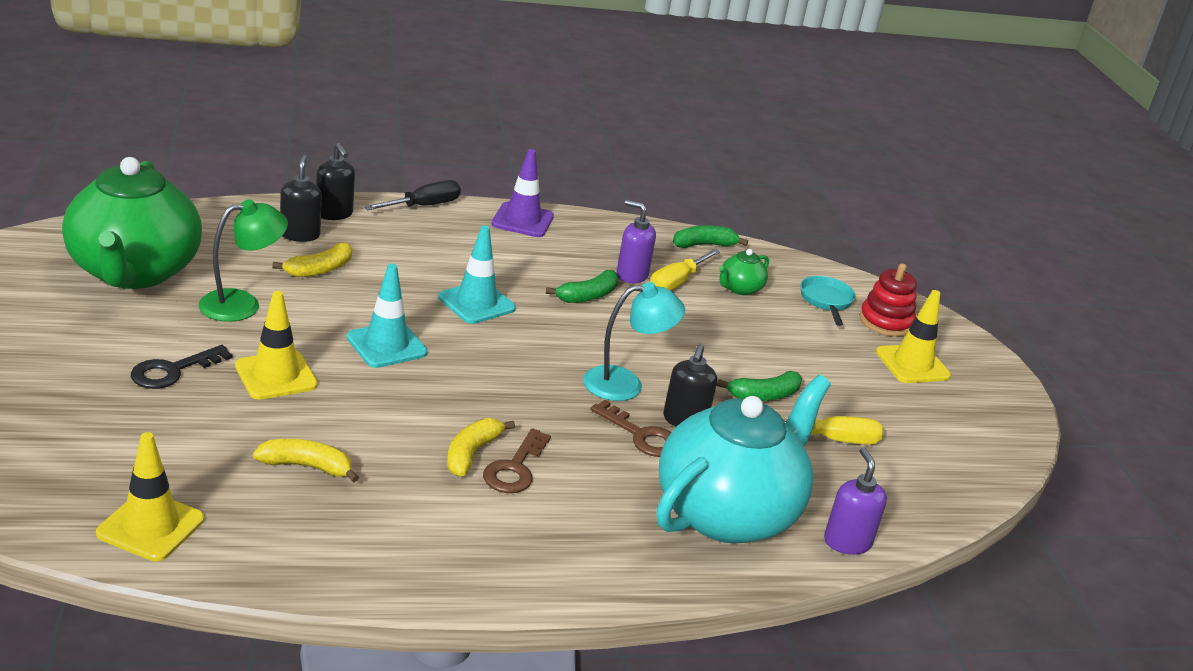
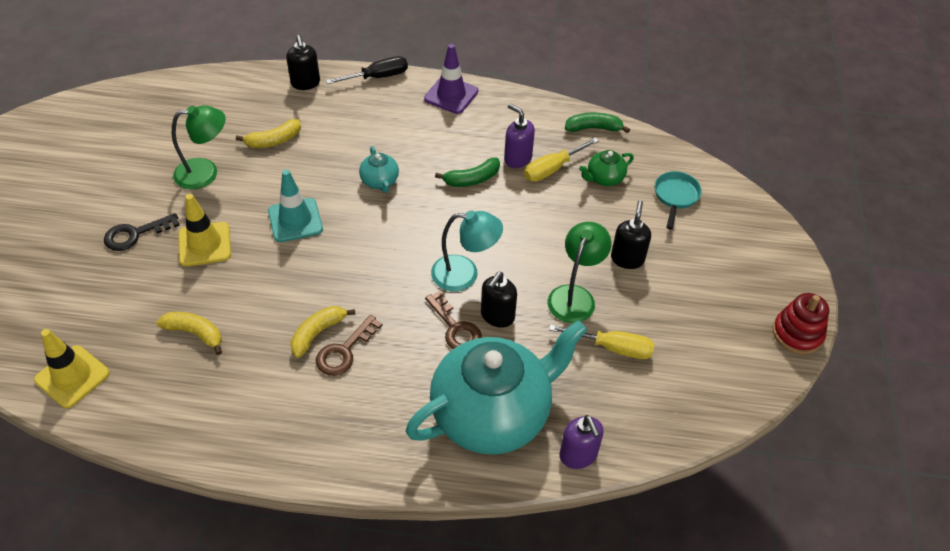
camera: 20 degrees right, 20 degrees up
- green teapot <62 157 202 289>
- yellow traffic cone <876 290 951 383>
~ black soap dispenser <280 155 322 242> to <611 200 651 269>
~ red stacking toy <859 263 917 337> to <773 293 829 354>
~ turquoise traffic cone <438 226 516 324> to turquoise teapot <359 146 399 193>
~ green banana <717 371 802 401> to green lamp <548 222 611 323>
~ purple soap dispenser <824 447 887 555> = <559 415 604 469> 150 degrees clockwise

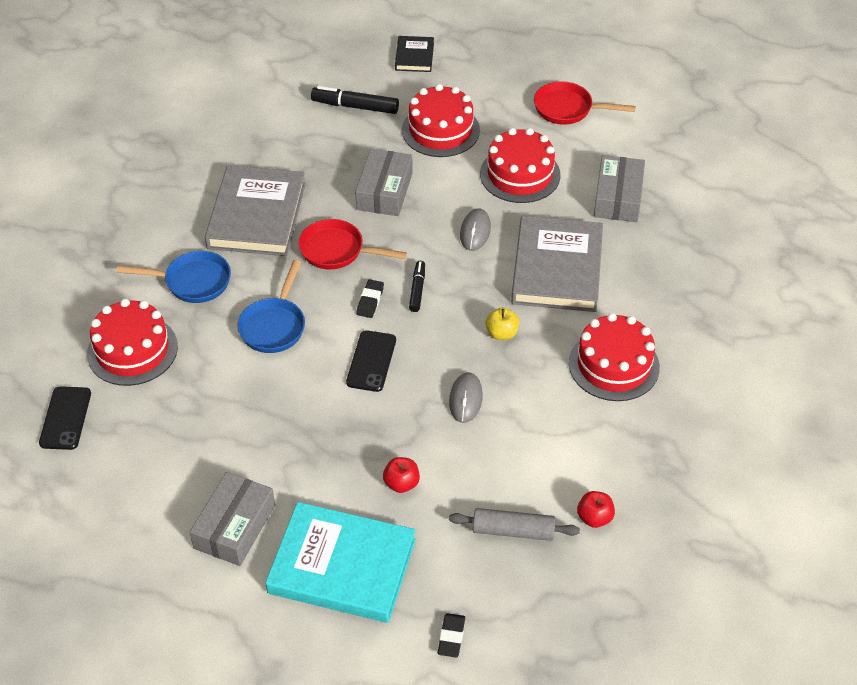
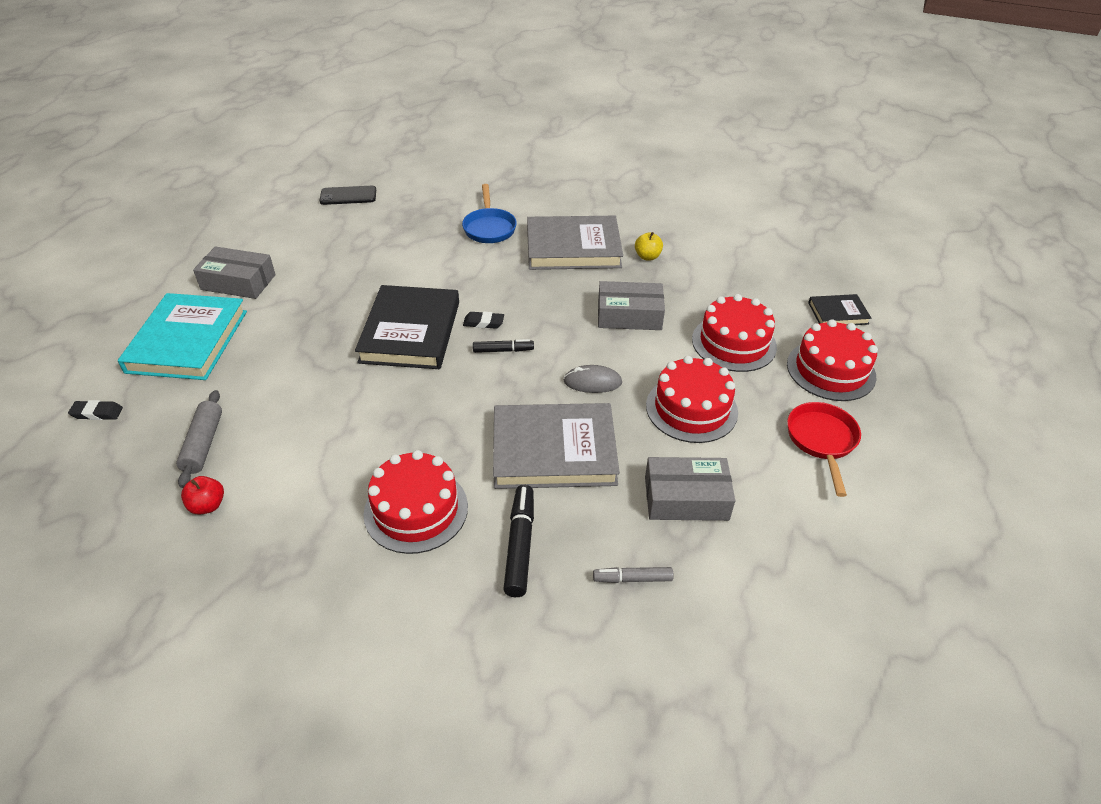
camera: 80 degrees right, 5 degrees down
- blue pan <237 260 305 353>
- red pan <298 219 407 270>
- red apple <383 457 420 493>
- grey mouse <449 372 483 423>
+ grey marker <593 567 674 583>
~ red cake <87 299 178 386> to <787 319 878 401>
~ black marker <311 86 399 114> to <503 485 534 597>
~ yellow apple <485 307 519 340> to <635 232 663 260>
~ black phone <346 330 396 392> to black book <355 285 459 369>

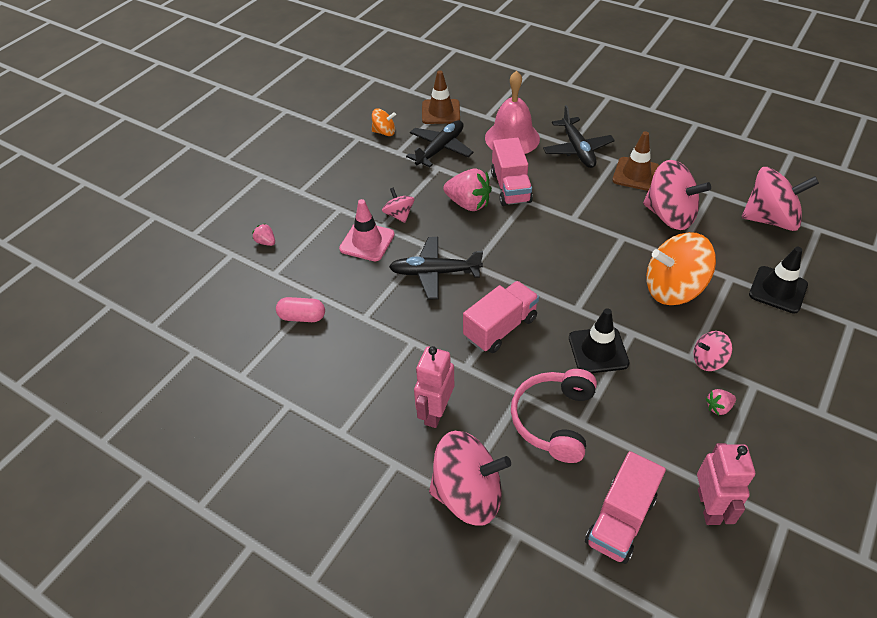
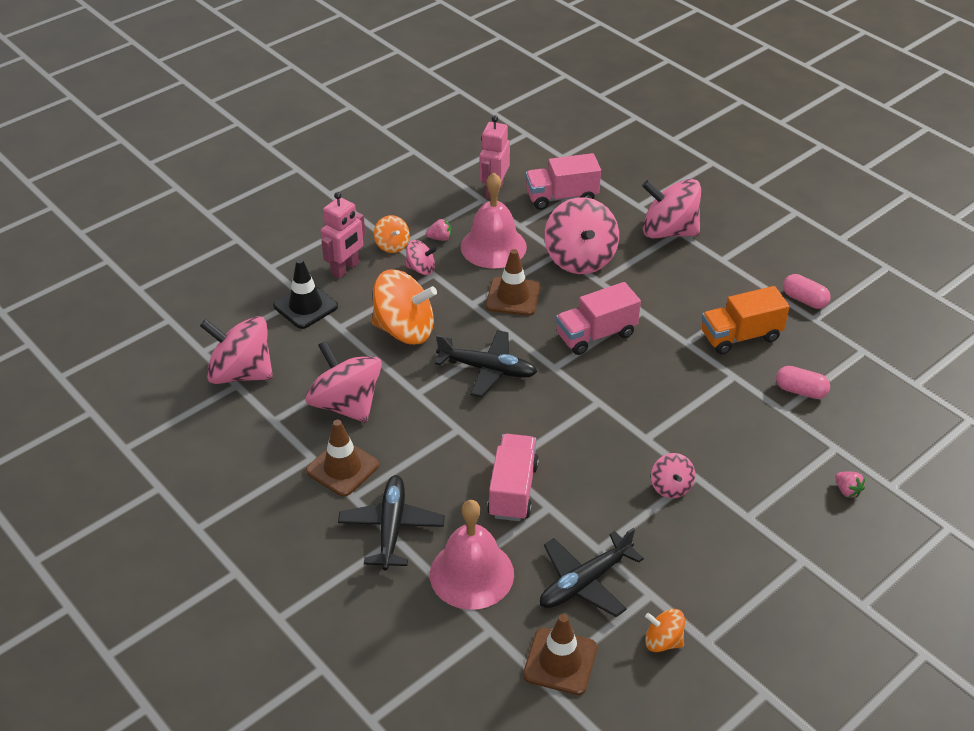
camera: 165 degrees left, 5 degrees down
- pink traffic cone <339 199 395 261>
- pink strawberry <443 169 492 211>
+ orange spinning top <374 215 410 253>
+ pink bell <461 173 527 268>
+ orange truck <701 286 790 354>
+ pink capsule <783 274 831 309>
~ black plane <389 237 483 299> to <435 330 537 397>
~ pink robot <414 346 454 428> to <321 192 365 279>
~ pink headphones <511 369 597 463> to pink spinning top <544 197 619 274>
~ black traffic cone <569 308 630 373> to brown traffic cone <486 249 540 316>
~ pink truck <585 451 666 564> = <525 153 601 210> 150 degrees counterclockwise

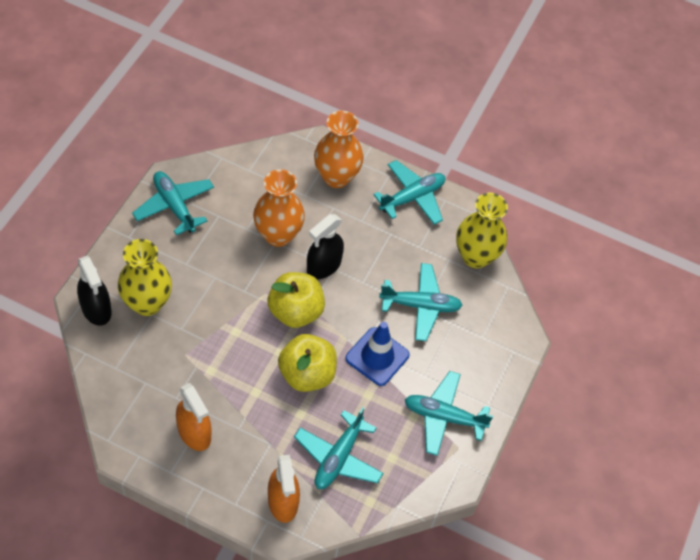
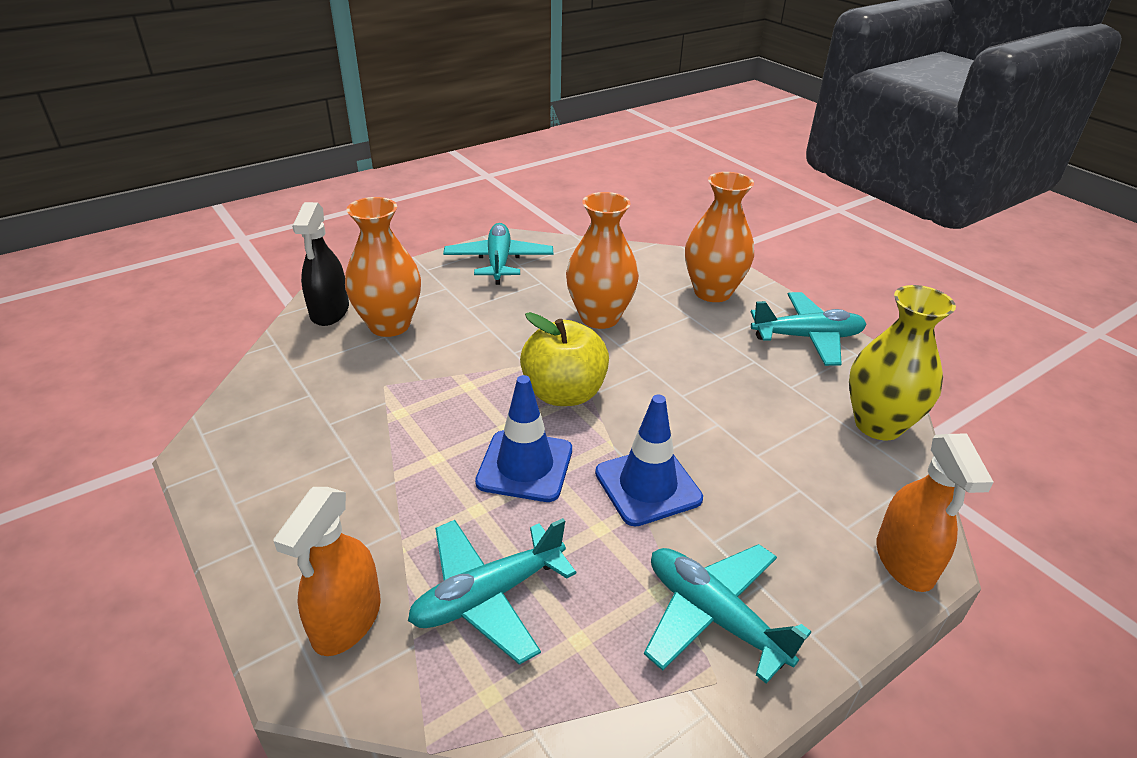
camera: 35 degrees right, 20 degrees down
- black spray bottle <307 214 344 279>
- turquoise plane <379 263 463 341>
~ orange spray bottle <176 383 212 451> to <876 433 994 592>
~ yellow apple <278 334 337 392> to blue traffic cone <475 375 572 502>
~ yellow vase <118 239 172 316> to orange vase <345 197 421 337>

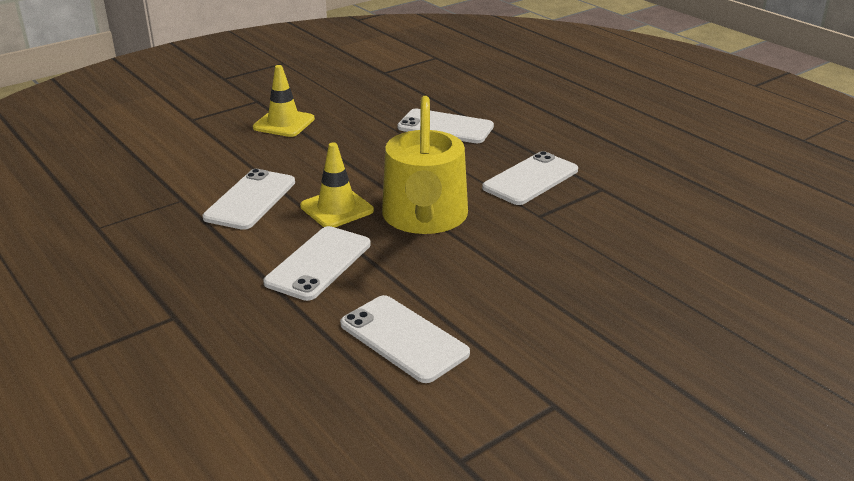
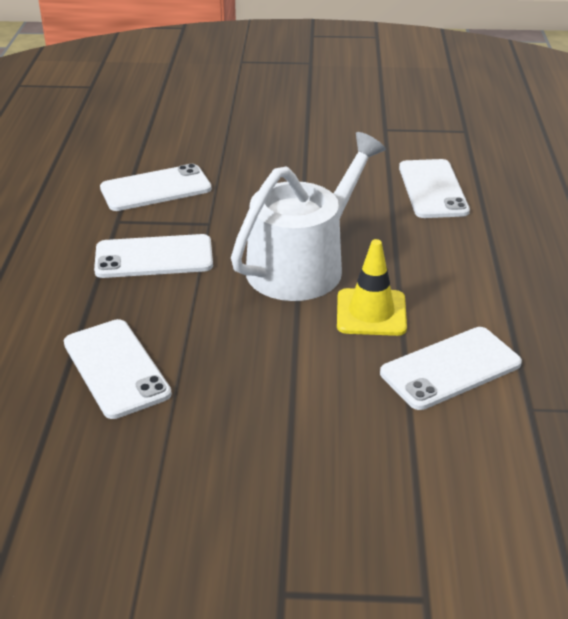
camera: 140 degrees left, 5 degrees up
- yellow traffic cone <253 65 315 137>
~ white phone <263 226 371 301> to <100 164 212 211>
~ yellow watering can <382 96 468 234> to white watering can <231 132 386 301>

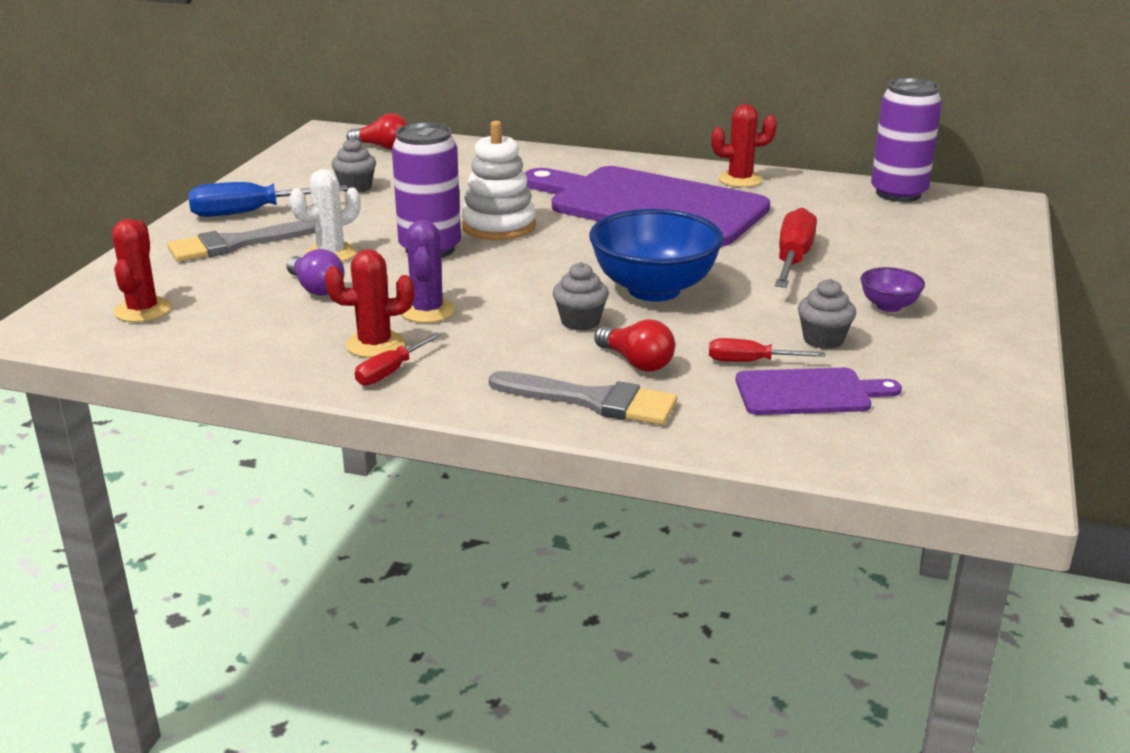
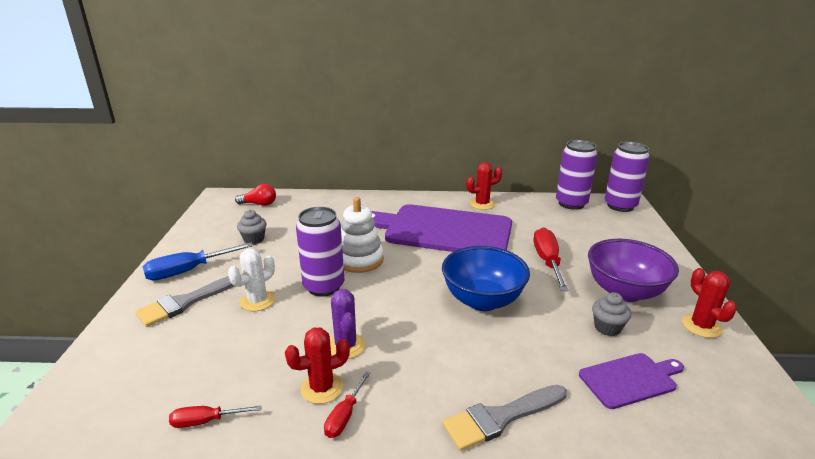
camera: 15 degrees left, 0 degrees up
- purple light bulb <286 249 345 296>
- grey cupcake <553 262 609 331>
- red light bulb <594 319 675 372>
+ purple can <605 142 650 212>
~ red cactus <112 219 171 322> to <682 268 737 338>
~ red screwdriver <709 338 825 362> to <169 405 262 428>
~ grey brush <489 371 677 425> = <442 385 567 451> 150 degrees clockwise
~ purple bowl <861 267 925 312> = <588 239 679 302> x2.16

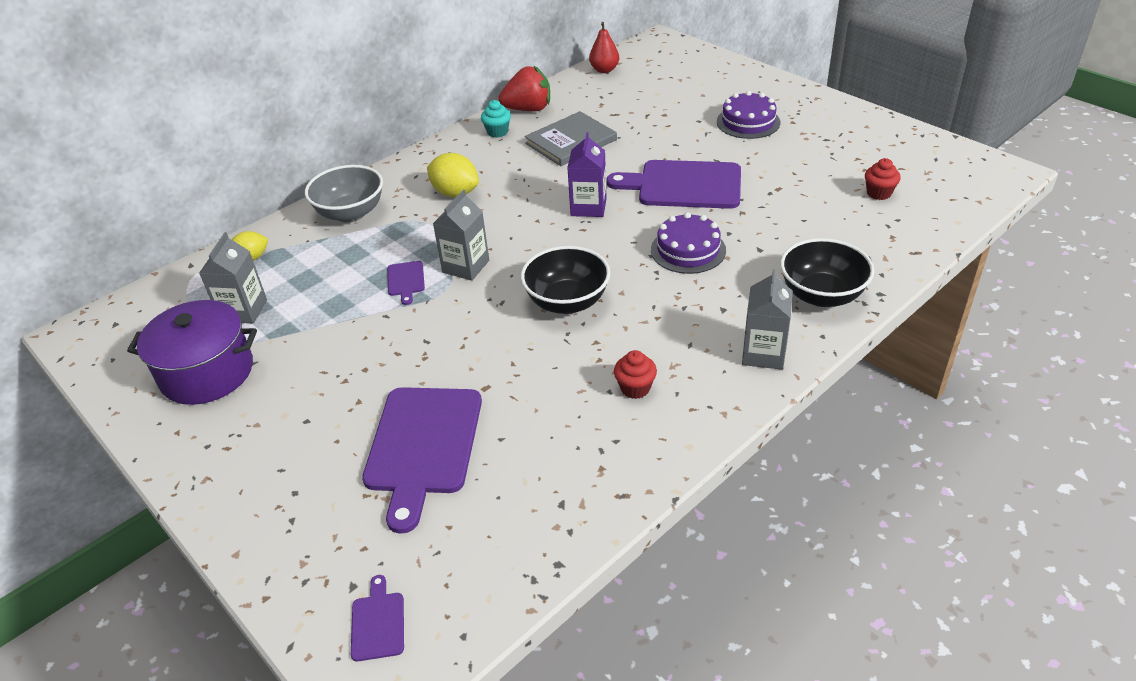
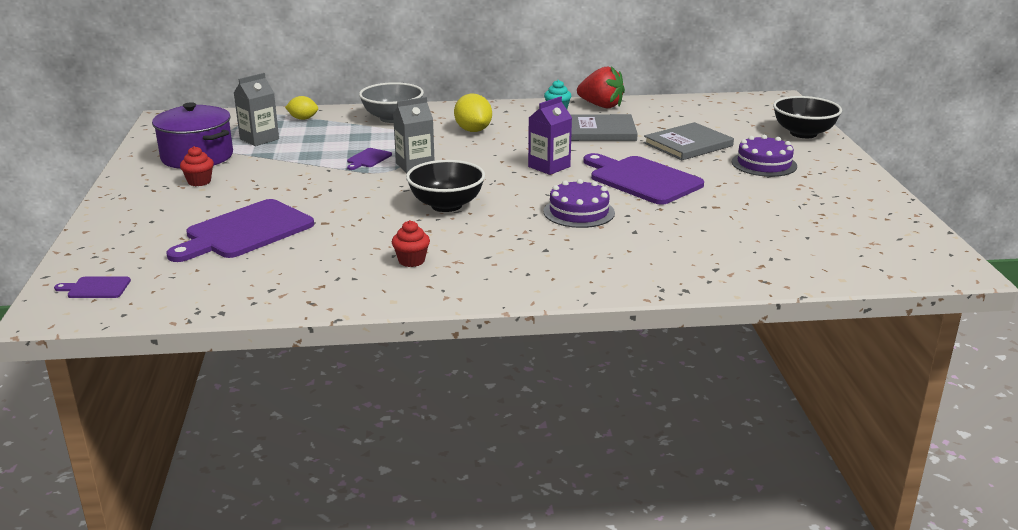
camera: 35 degrees right, 15 degrees down
- red pear <589 22 619 73>
- grey carton <742 269 793 370>
+ grey book <644 122 734 160>
~ black bowl <780 238 874 307> to <773 96 842 138>
~ red cupcake <865 158 901 200> to <180 146 214 186>
~ purple cutting board <351 575 404 662> = <54 277 131 298> 120 degrees counterclockwise

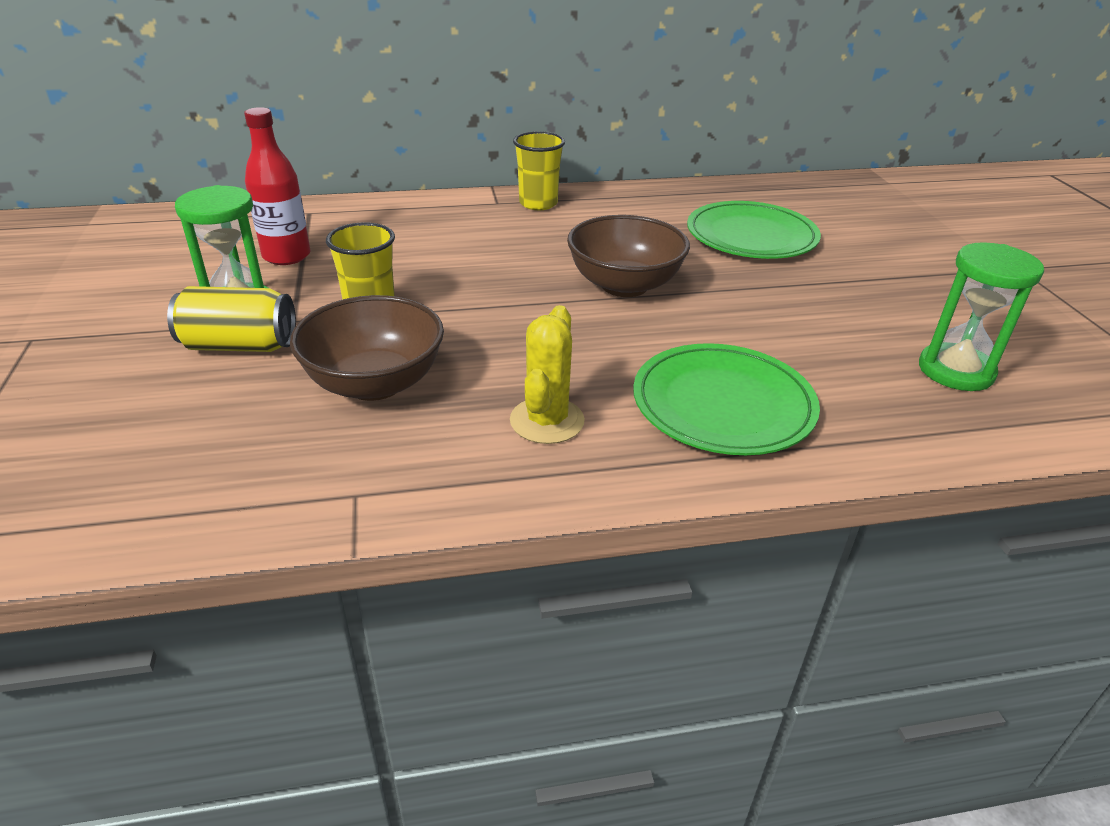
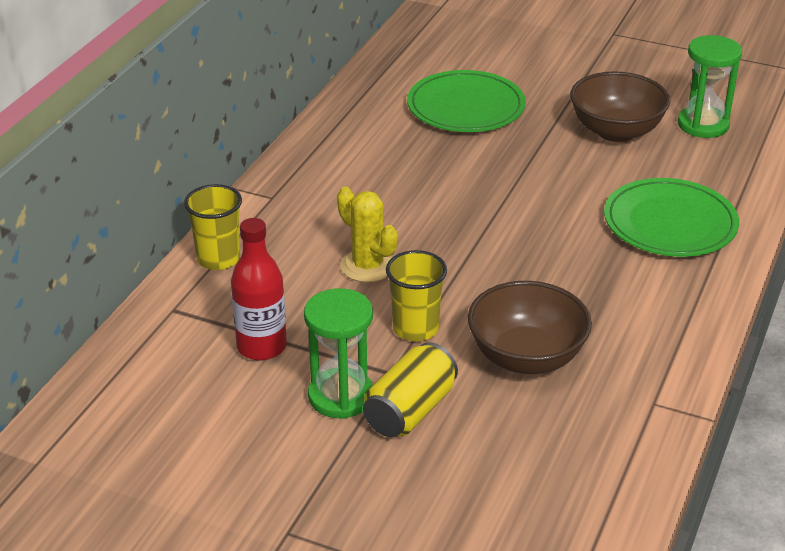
camera: 55 degrees left, 0 degrees up
~ yellow cactus <510 305 585 444> to <337 187 398 282>
~ yellow cup <513 131 565 210> to <184 184 242 270>
~ brown bowl <567 215 690 297> to <570 71 670 142>

